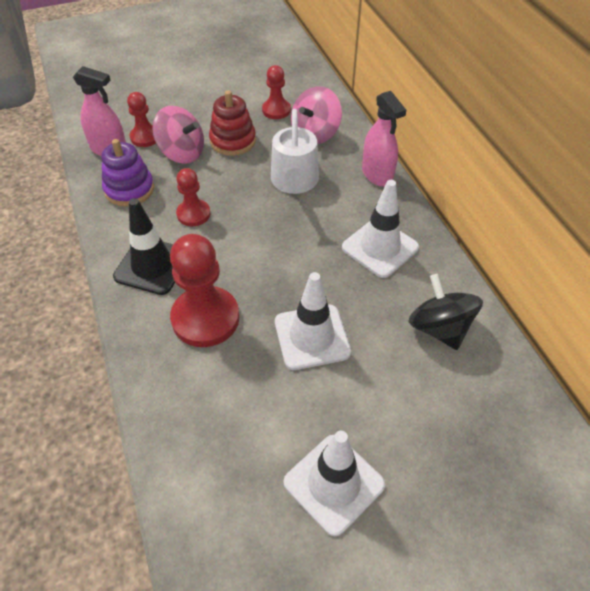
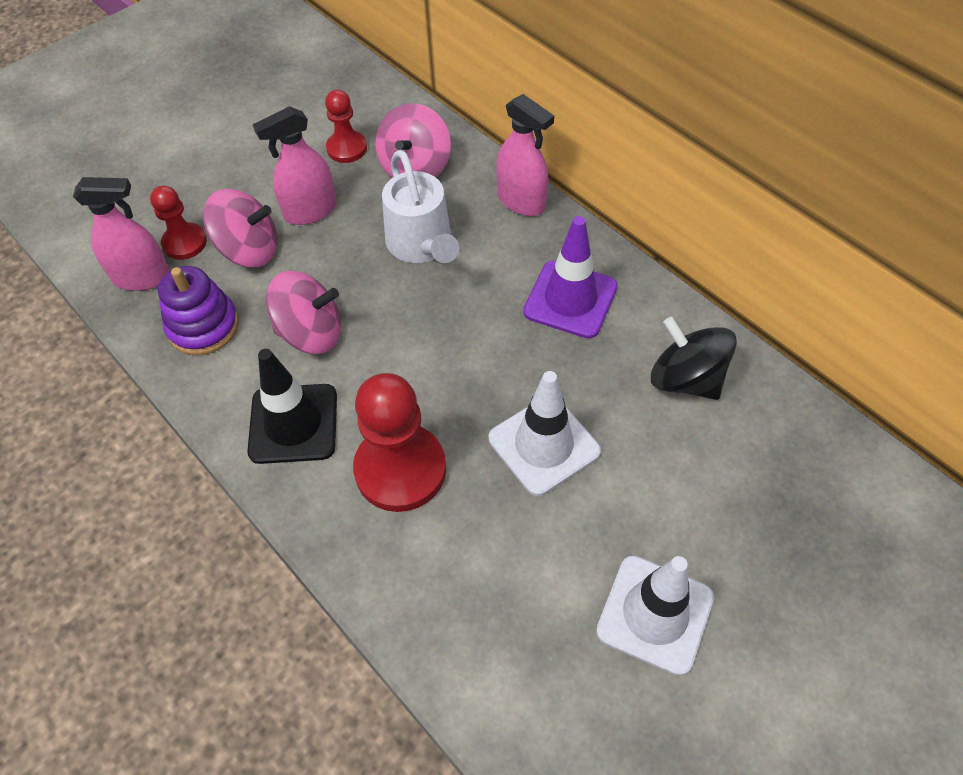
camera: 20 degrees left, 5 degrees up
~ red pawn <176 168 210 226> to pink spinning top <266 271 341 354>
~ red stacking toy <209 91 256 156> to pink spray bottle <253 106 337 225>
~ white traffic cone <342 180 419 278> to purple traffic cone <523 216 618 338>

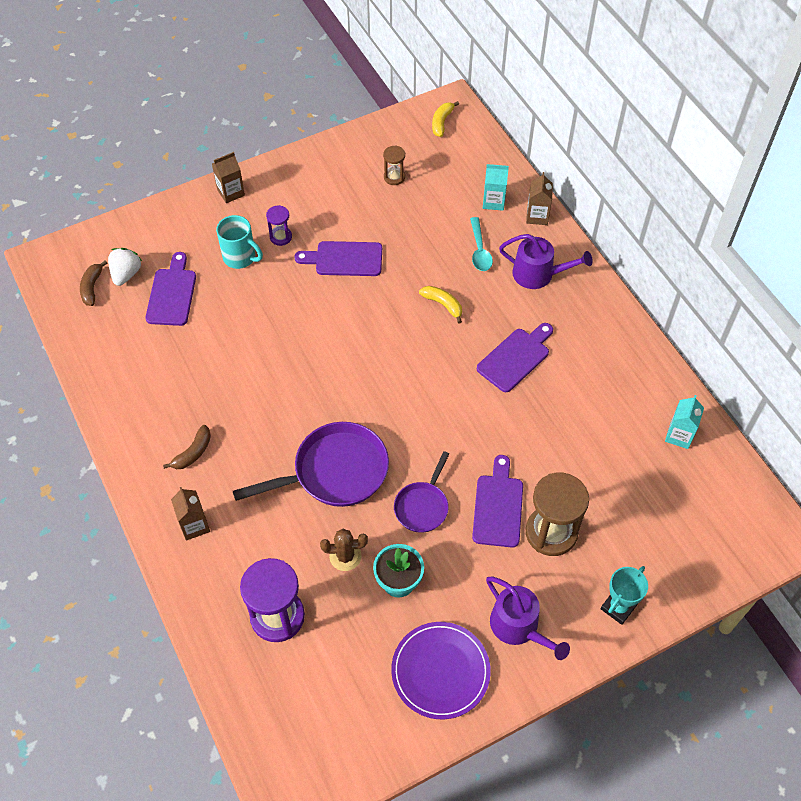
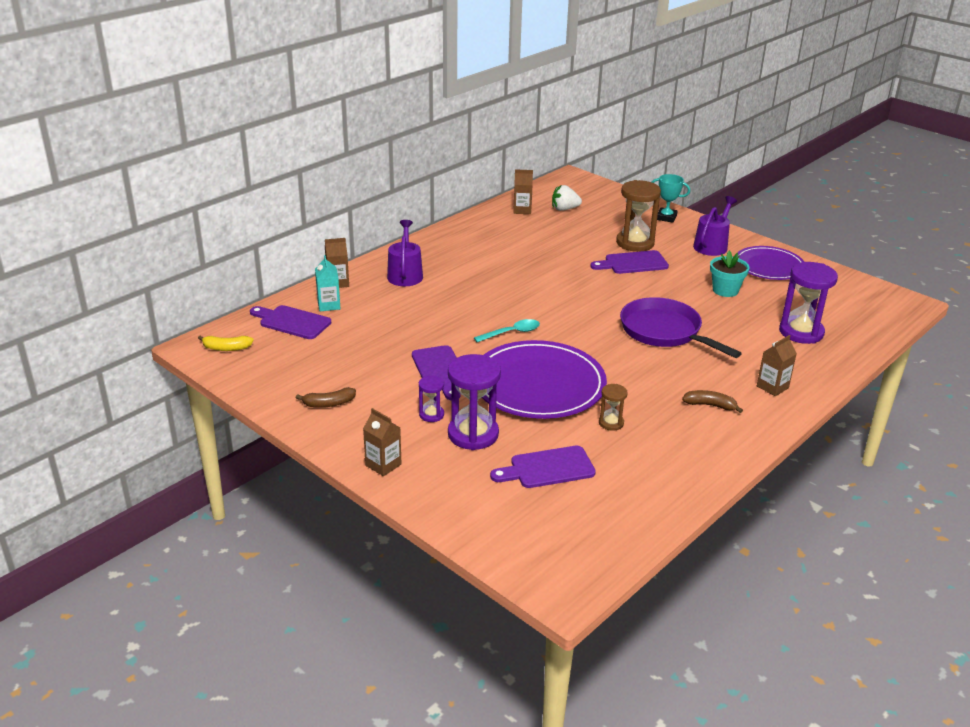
camera: 110 degrees left, 25 degrees down
- brown cactus <320 529 368 571>
- purple pan <394 451 449 533>
- yellow banana <419 286 462 323>
+ purple plate <482 340 607 419>
~ brown banana <80 260 107 306> to <296 387 356 408>
~ white strawberry <108 248 142 286> to <552 185 582 211>
~ brown hourglass <383 145 405 185> to <599 384 628 431>
~ turquoise spoon <470 217 493 271> to <474 319 540 342>
~ purple cutting board <477 323 553 392> to <250 305 331 339>
~ turquoise mug <216 215 263 269> to purple hourglass <448 354 501 450>
~ turquoise carton <665 395 704 449> to brown carton <513 169 533 214>

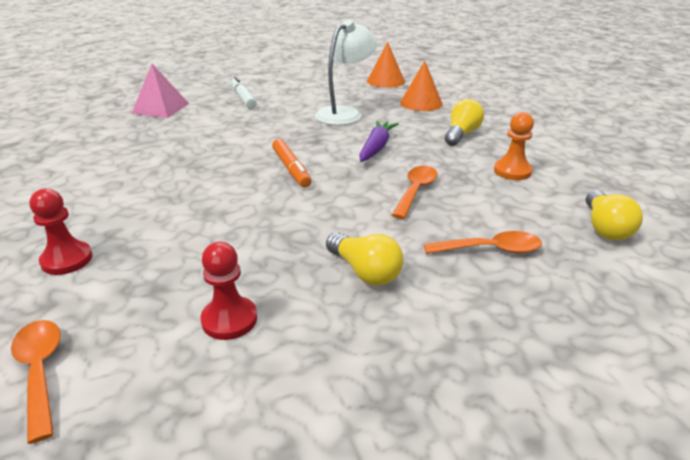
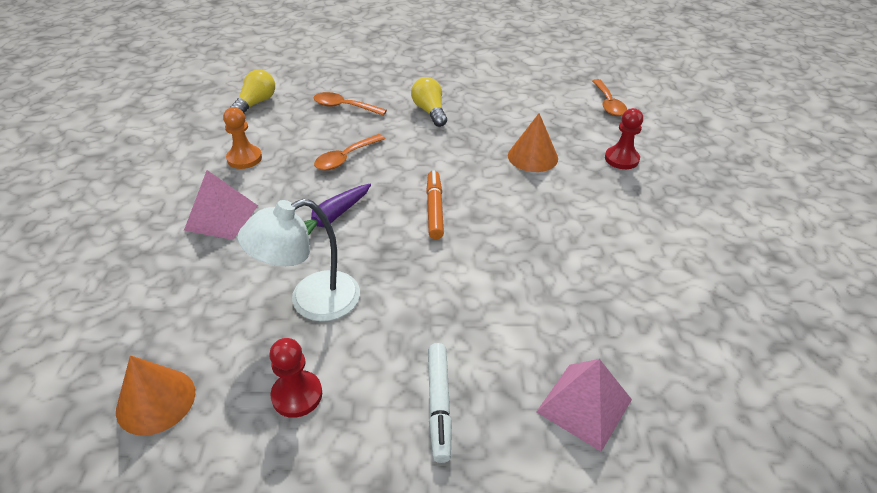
camera: 160 degrees left, 10 degrees up
~ red pawn <200 242 257 340> to <269 338 322 418>
~ orange cone <400 61 443 111> to <508 113 558 172>
~ yellow light bulb <445 99 484 146> to pink pyramid <184 170 258 240>

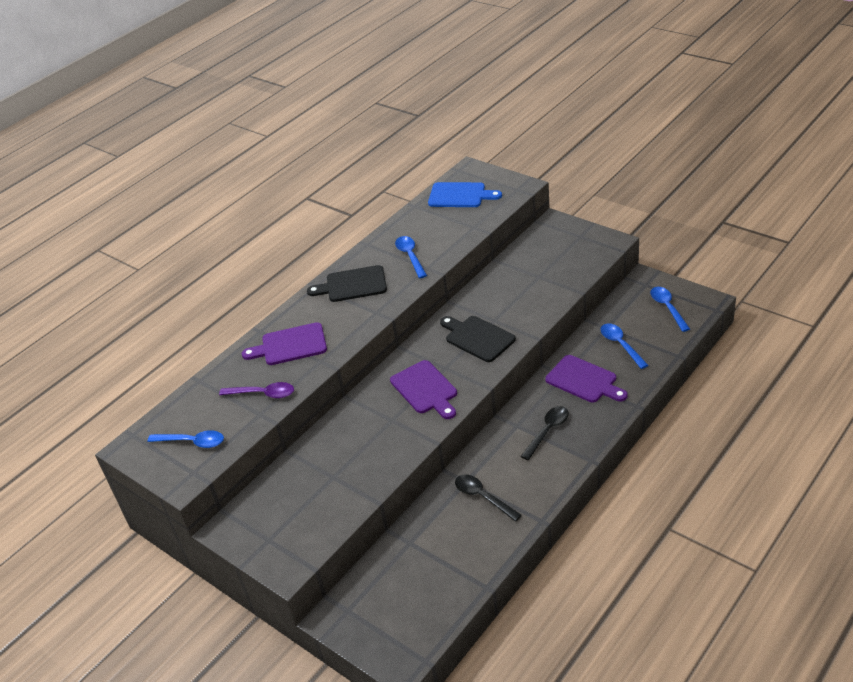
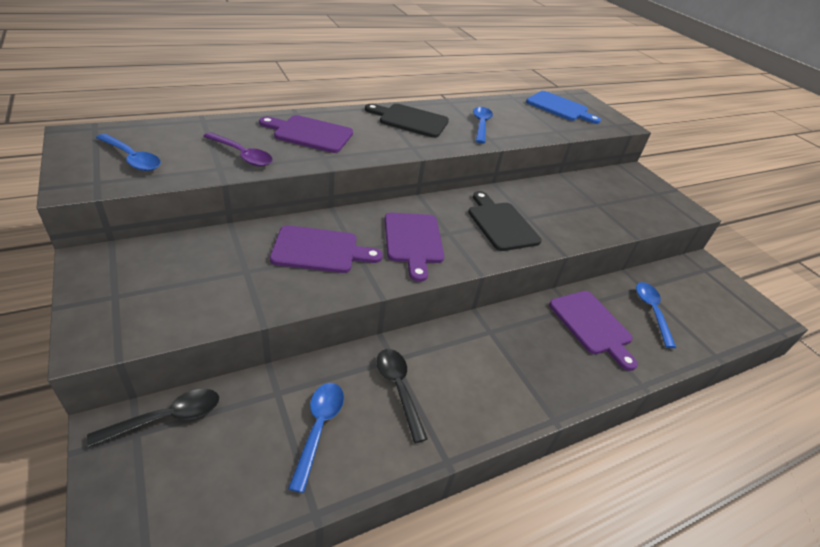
camera: 15 degrees right, 0 degrees up
+ purple cutting board <270 225 383 273>
~ black spoon <521 406 569 460> to <87 389 219 447>
~ blue spoon <650 287 690 332> to <288 383 344 493>

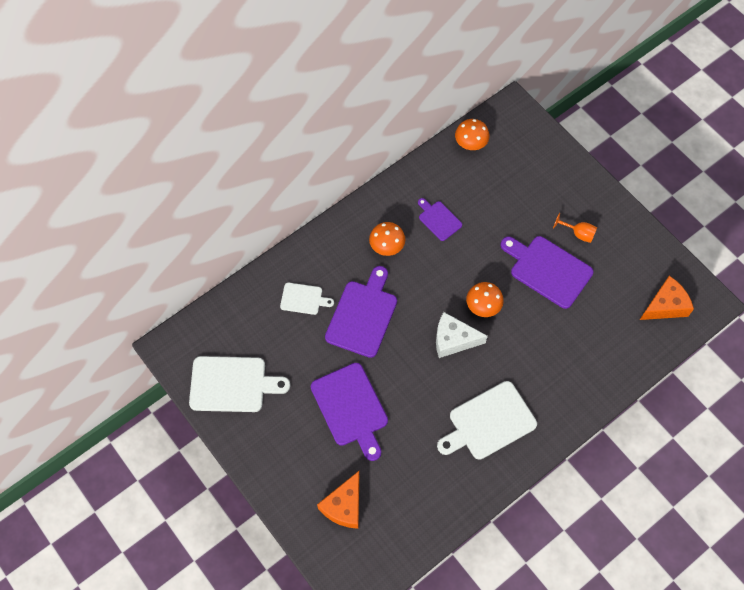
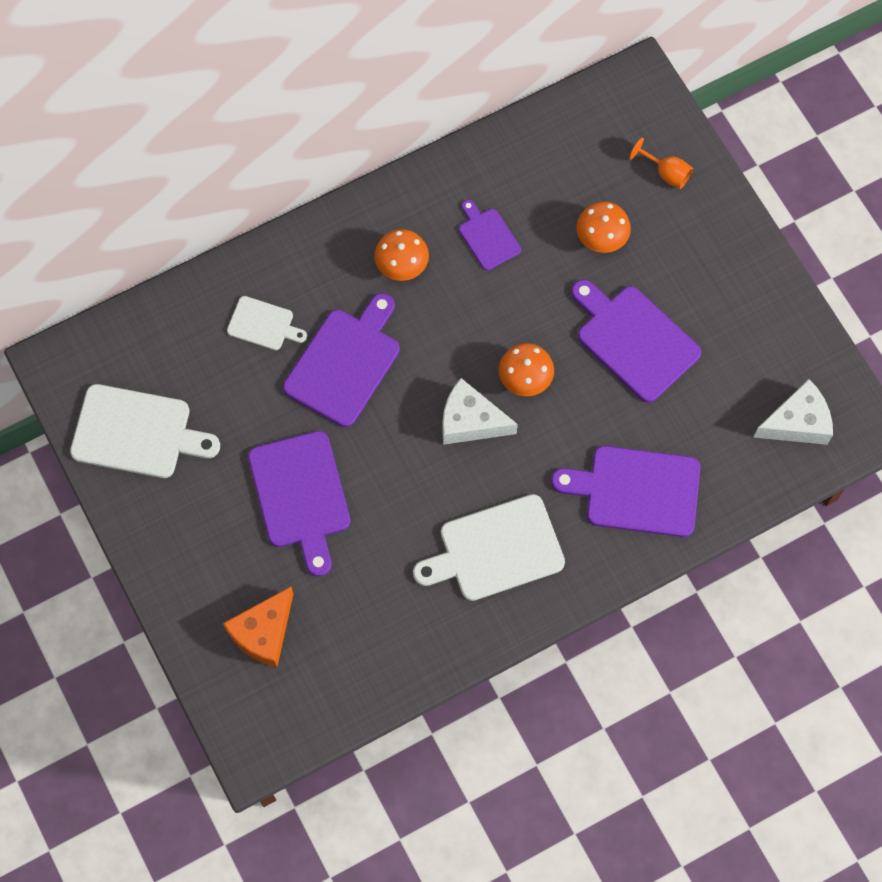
camera: 10 degrees right, 5 degrees up
+ purple cutting board <551 446 700 537>
~ orange mushroom <455 119 490 150> to <576 201 631 253>
~ orange goblet <553 213 597 243> to <629 137 693 189>
~ orange cheese <640 276 694 320> to white cheese <753 379 833 445>

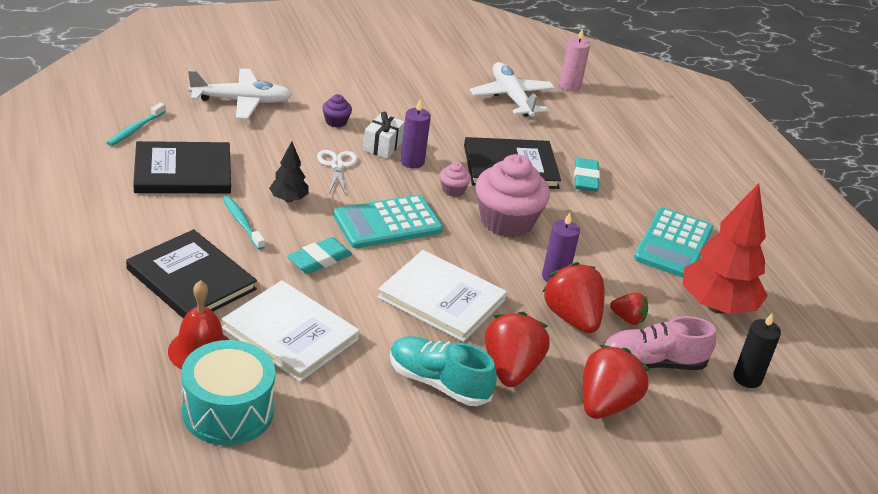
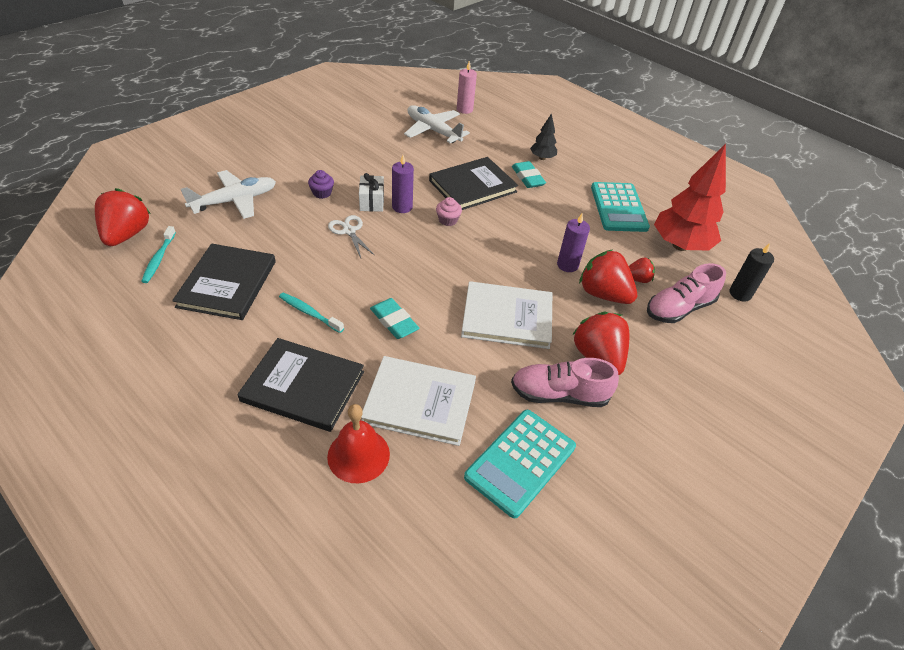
camera: 25 degrees left, 10 degrees up
- turquoise drum <181 340 275 446>
- pink cupcake <476 154 550 238>
~ black tree <269 141 309 202> to <530 113 557 160>
~ turquoise calculator <334 195 443 248> to <464 410 576 518>
~ red strawberry <583 345 650 419> to <95 188 151 246>
~ turquoise shoe <390 336 497 406> to pink shoe <511 358 619 407>
~ black book <133 141 231 193> = <172 244 276 320> 45 degrees counterclockwise
~ turquoise eraser <287 237 352 274> = <370 298 419 339> 60 degrees counterclockwise

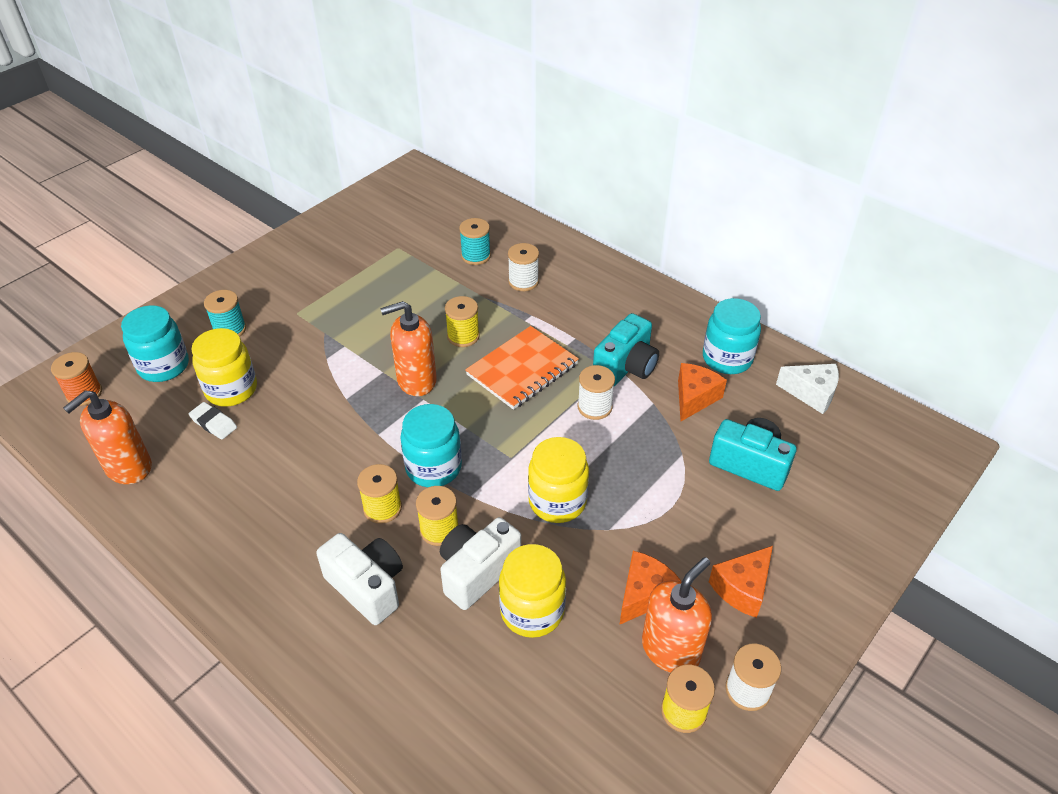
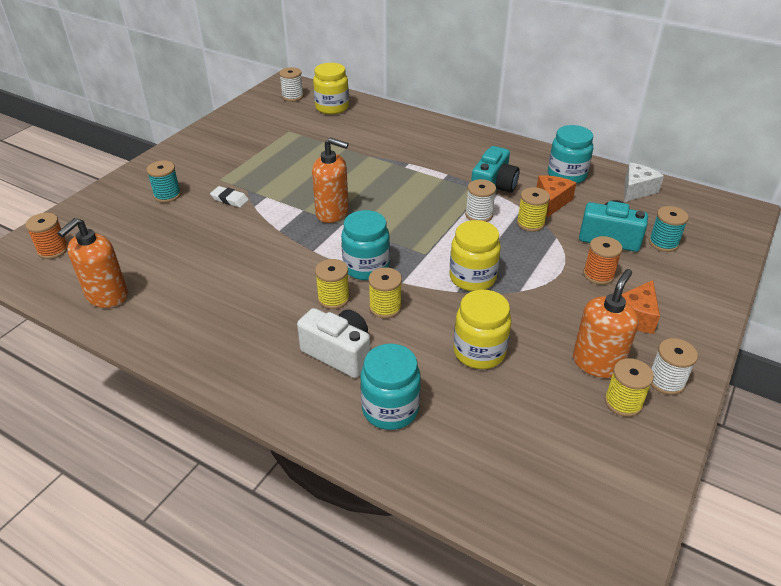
camera: 10 degrees left, 5 degrees down
- white camera <440 517 521 610>
- orange notebook <465 326 579 410>
- orange cheese <619 551 681 625>
+ orange spool <583 236 623 285>
~ turquoise jar <121 305 189 382> to <361 344 421 430>
~ white eraser <189 402 237 439> to <210 186 249 208>
~ yellow jar <191 328 257 407> to <313 63 349 114>
~ yellow spool <445 296 480 347> to <517 187 550 232>
~ turquoise spool <459 218 491 265> to <649 206 689 252>
~ white spool <508 243 539 291> to <279 67 304 102>
~ orange soap dispenser <380 301 437 396> = <312 137 349 223> 135 degrees counterclockwise
~ white cheese <776 364 839 414> = <624 163 664 202> 60 degrees counterclockwise

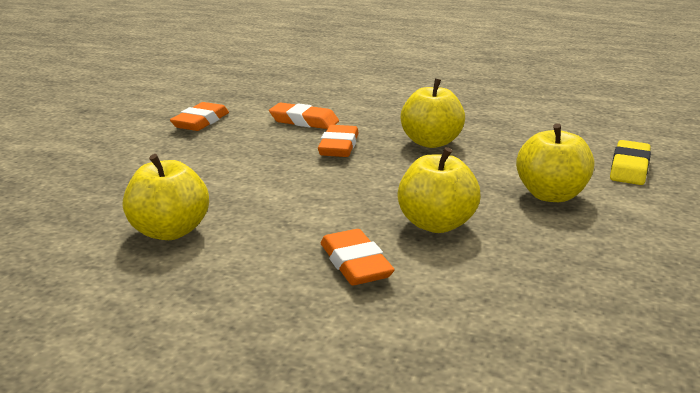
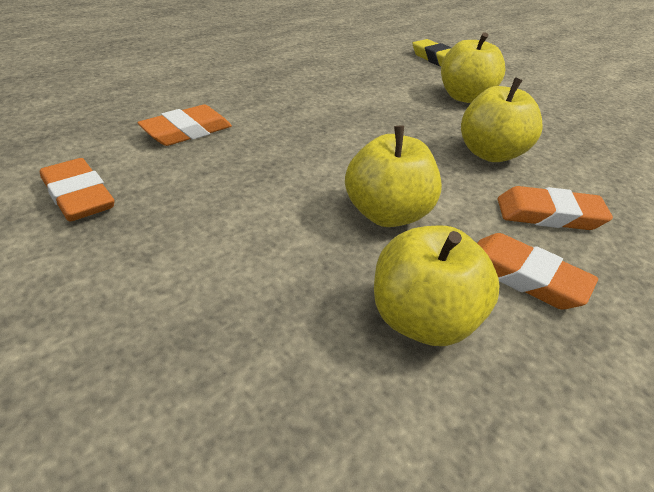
camera: 65 degrees left, 15 degrees up
~ orange eraser <318 125 359 157> to <477 233 598 310>
~ yellow apple <400 78 465 148> to <345 126 442 227>

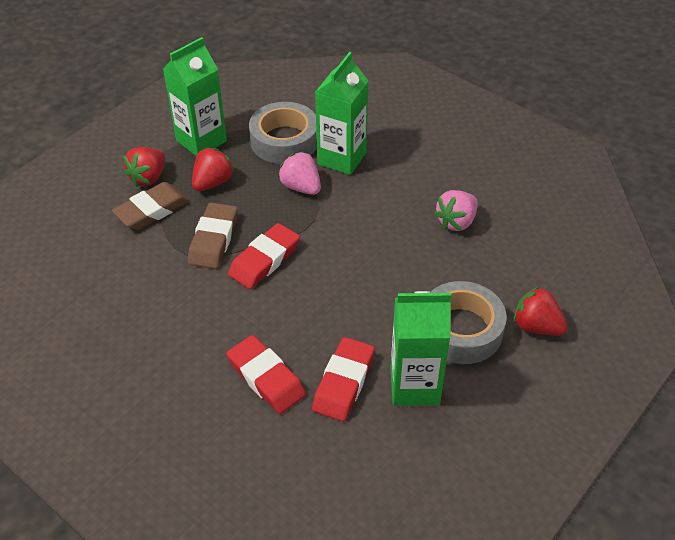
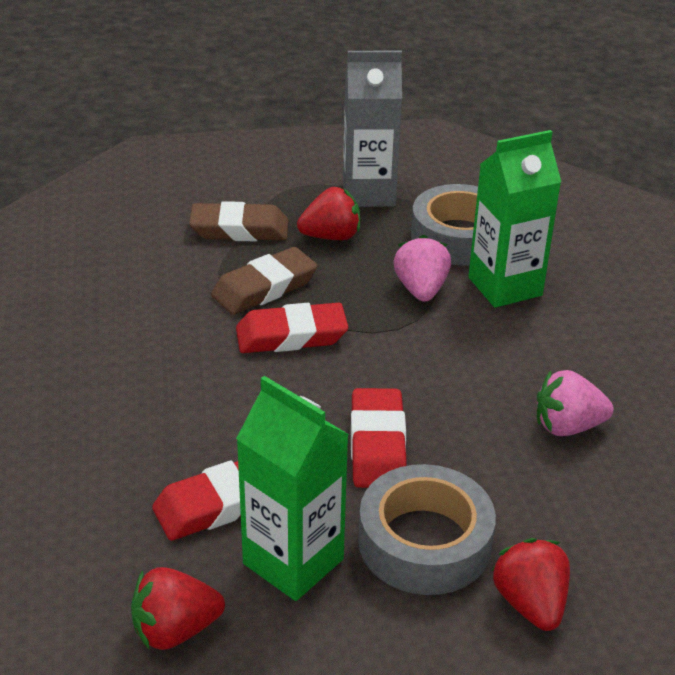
camera: 40 degrees right, 10 degrees down
~ red strawberry <123 147 165 186> to <131 567 225 650>
~ red eraser <227 335 306 414> to <351 388 407 488>
~ green carton <163 37 227 156> to grey carton <343 51 402 207>

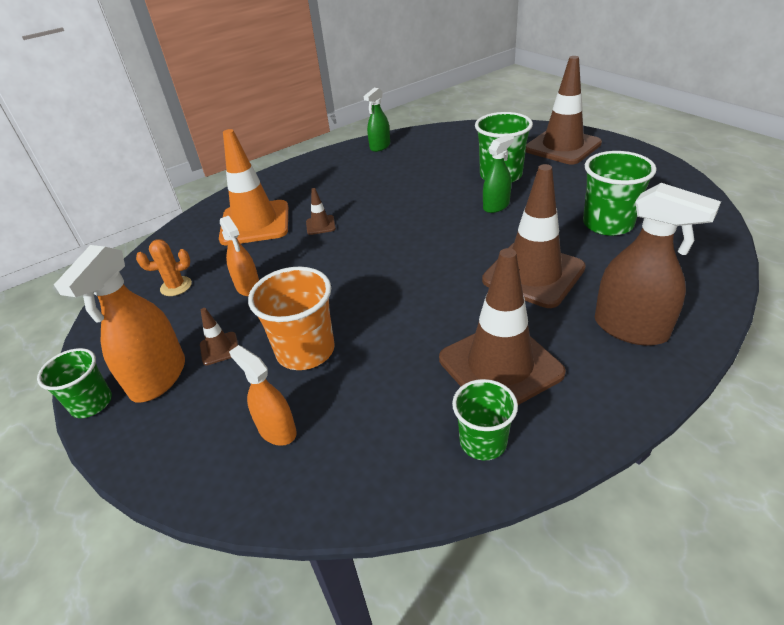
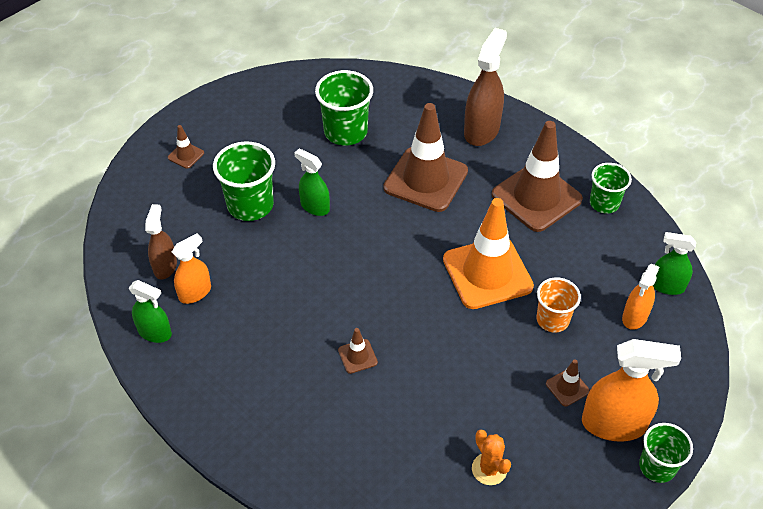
camera: 105 degrees left, 10 degrees up
+ brown spray bottle <145 204 177 279>
+ green spray bottle <653 232 696 295>
~ orange traffic cone <219 129 288 245> to <443 198 534 309>
~ orange spray bottle <220 216 259 296> to <172 233 211 304>
~ orange cup <248 267 335 370> = <536 277 581 333> x0.65
~ brown traffic cone <525 56 602 164> = <168 125 204 169> x0.42

